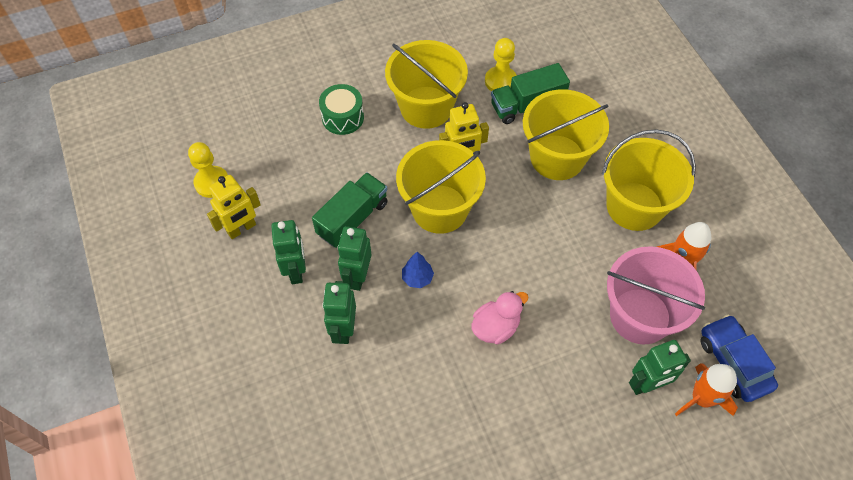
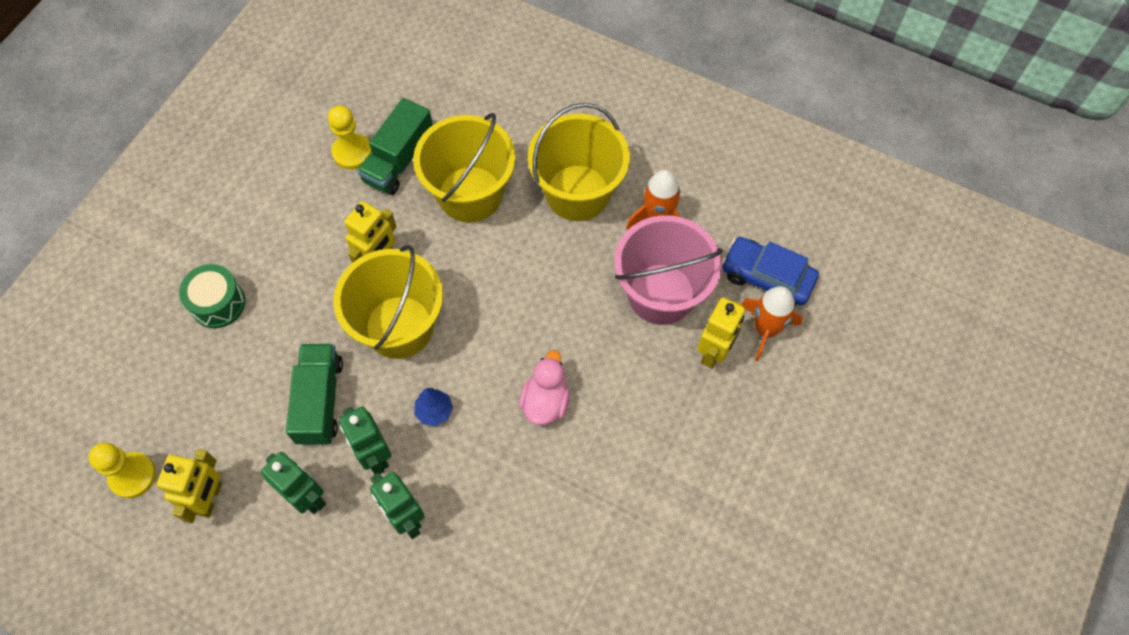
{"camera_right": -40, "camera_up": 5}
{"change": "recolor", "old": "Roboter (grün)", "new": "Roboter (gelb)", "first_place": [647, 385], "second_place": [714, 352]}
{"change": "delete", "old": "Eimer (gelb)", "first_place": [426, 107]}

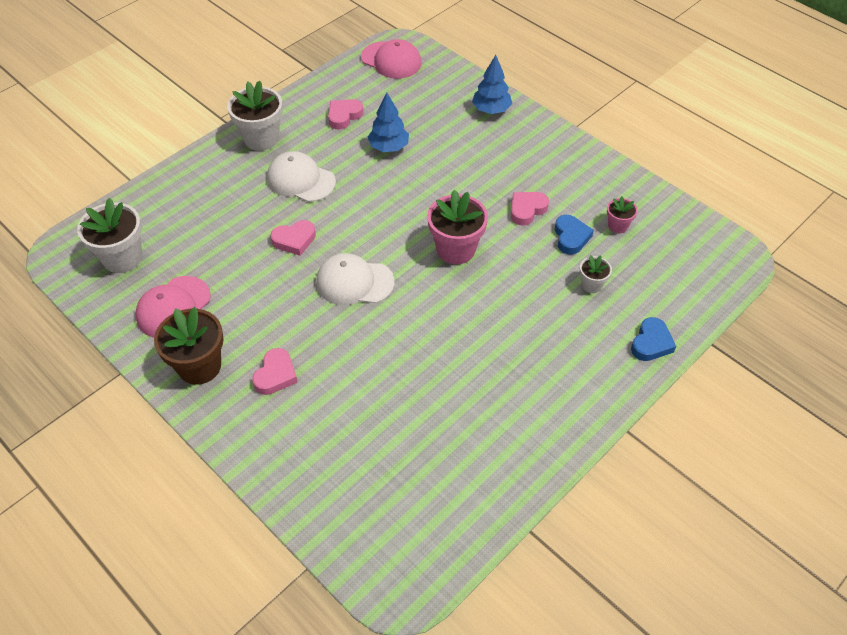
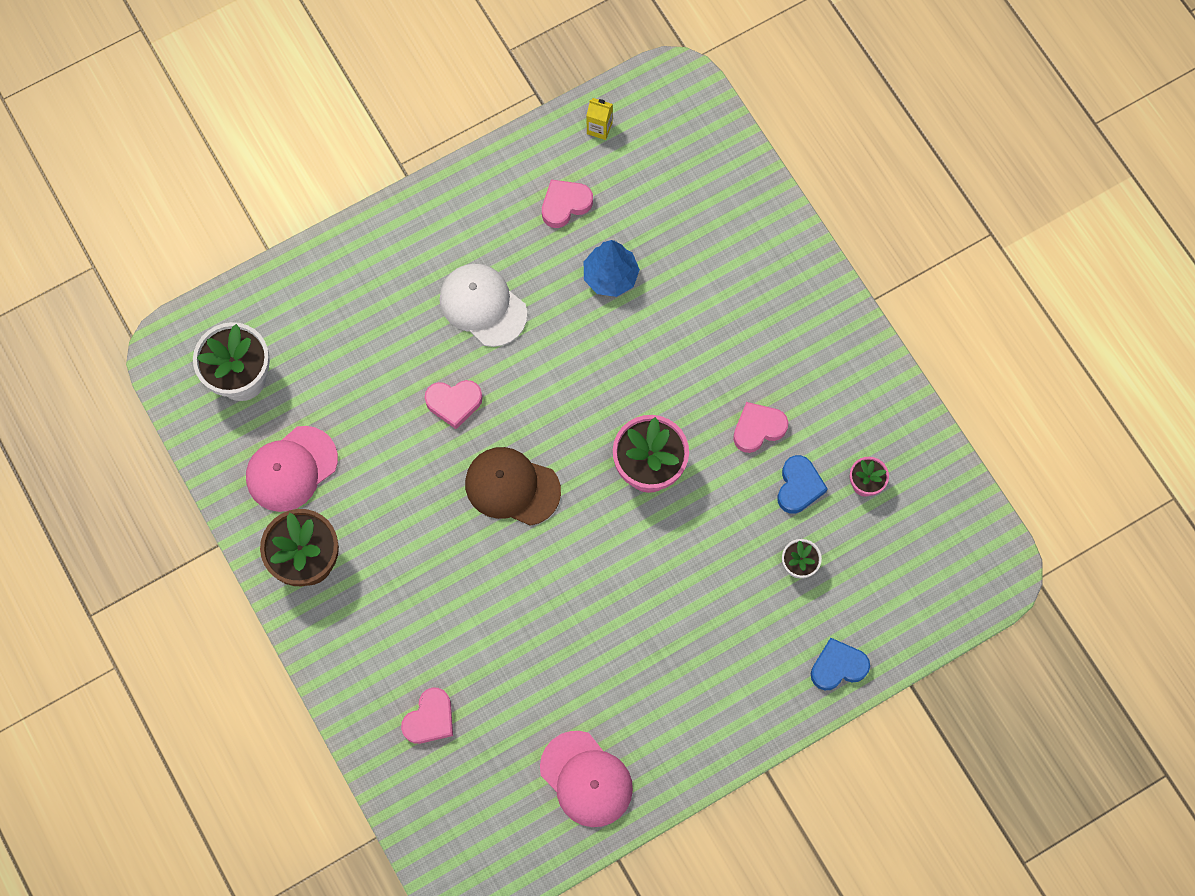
{"camera_right": 15, "camera_up": 20}
{"change": "move", "old": "Herz (rosa)", "first_place": [276, 375], "second_place": [430, 719]}
{"change": "recolor", "old": "Kappe (weiß)", "new": "Kappe (braun)", "first_place": [354, 282], "second_place": [512, 487]}
{"change": "move", "old": "Kappe (rosa)", "first_place": [391, 60], "second_place": [586, 779]}
{"change": "insert", "new": "Getränkekarton (gelb)", "second_place": [599, 128]}
{"change": "rotate", "old": "Herz (blau)", "first_place": [651, 343], "second_place": [838, 666], "degrees": -150}
{"change": "delete", "old": "Blumentopf (weiß)", "first_place": [261, 138]}
{"change": "delete", "old": "Baum (blau)", "first_place": [491, 110]}

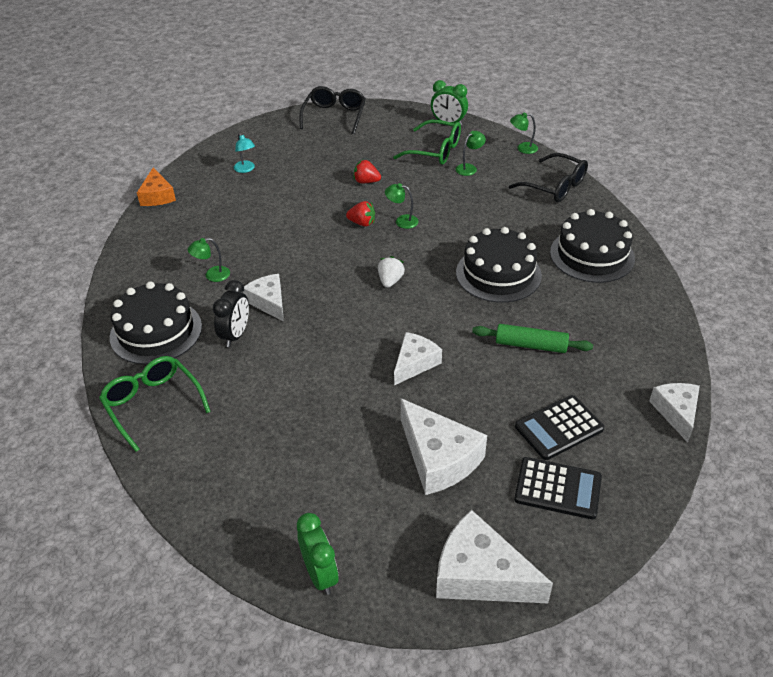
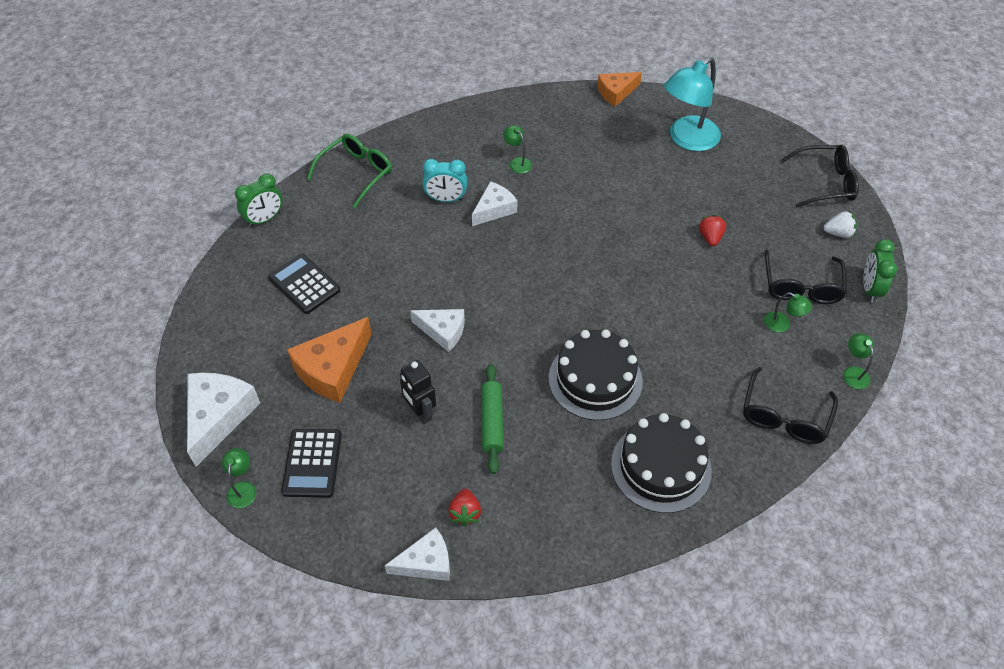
{"camera_right": 75, "camera_up": 10}
{"change": "move", "old": "Lampe (grün)", "first_place": [402, 221], "second_place": [243, 488]}
{"change": "move", "old": "Wecker (grün)", "first_place": [320, 574], "second_place": [265, 219]}
{"change": "move", "old": "Taschenrechner (schwarz)", "first_place": [559, 428], "second_place": [304, 284]}
{"change": "recolor", "old": "Käse (weiß)", "new": "Käse (orange)", "first_place": [438, 458], "second_place": [333, 369]}
{"change": "insert", "new": "Roboter (schwarz)", "second_place": [420, 413]}
{"change": "recolor", "old": "Wecker (schwarz)", "new": "Wecker (türkis)", "first_place": [235, 335], "second_place": [446, 199]}
{"change": "move", "old": "Erdbeere (rot)", "first_place": [362, 223], "second_place": [465, 513]}
{"change": "resize", "old": "Lampe (türkis)", "first_place": [246, 169], "second_place": [687, 139], "factor": 2.3}
{"change": "recolor", "old": "Brille (grün)", "new": "Brille (schwarz)", "first_place": [435, 151], "second_place": [801, 286]}
{"change": "move", "old": "Erdbeere (weiß)", "first_place": [390, 281], "second_place": [838, 233]}
{"change": "delete", "old": "Kuchen (schwarz)", "first_place": [156, 331]}

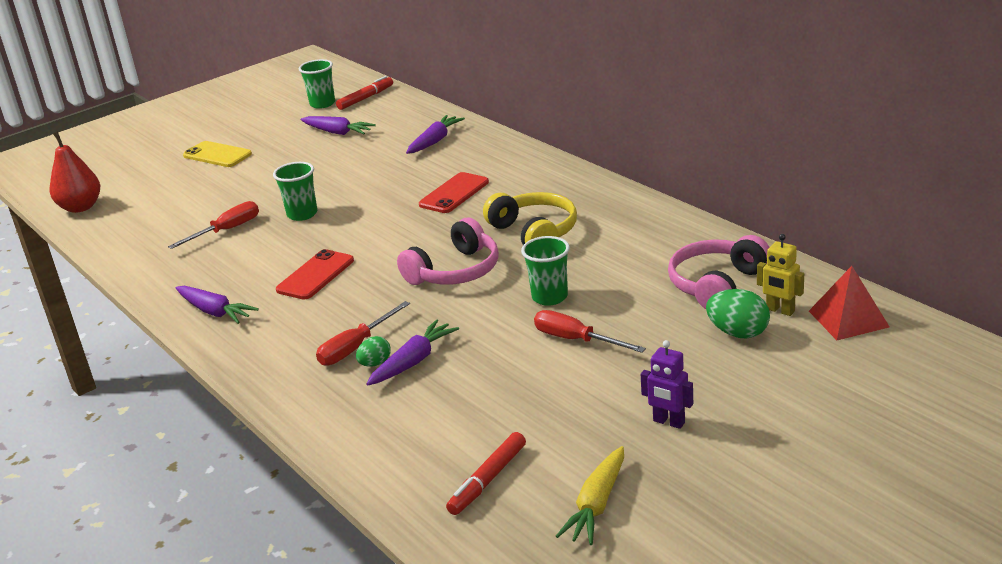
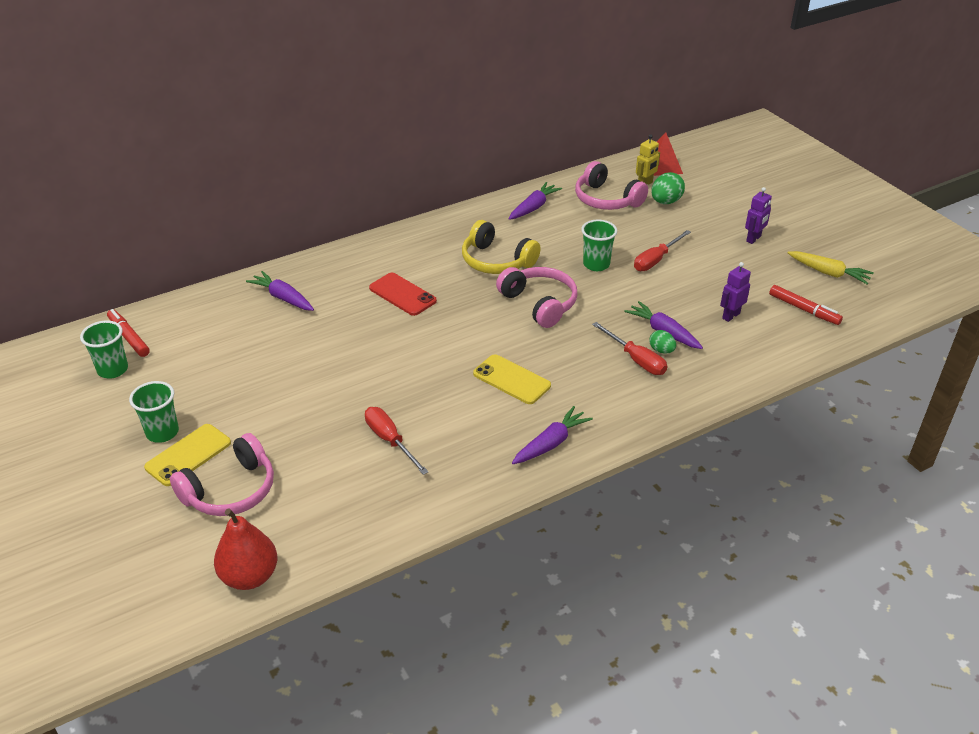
{"camera_right": -85, "camera_up": 10}
{"change": "move", "old": "Becher (grün)", "first_place": [302, 214], "second_place": [162, 432]}
{"change": "insert", "new": "Kopfhörer (rosa)", "second_place": [230, 490]}
{"change": "rotate", "old": "Kopfhörer (gelb)", "first_place": [534, 232], "second_place": [496, 261], "degrees": -120}
{"change": "recolor", "old": "Handy (rot)", "new": "Handy (gelb)", "first_place": [315, 275], "second_place": [511, 380]}
{"change": "move", "old": "Karotte (lila)", "first_place": [337, 132], "second_place": [533, 207]}
{"change": "insert", "new": "Roboter (lila)", "second_place": [730, 316]}

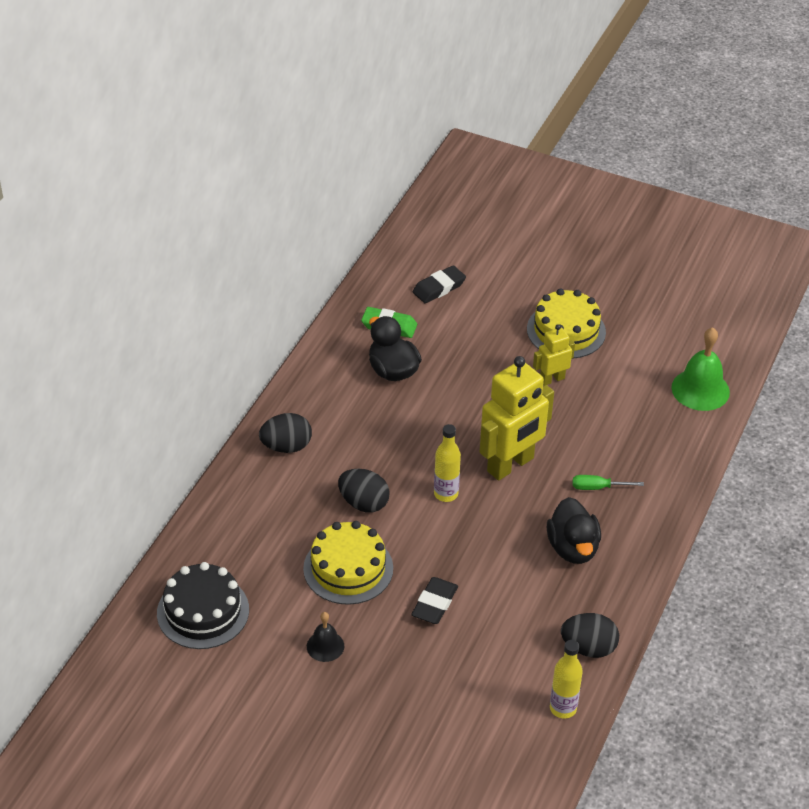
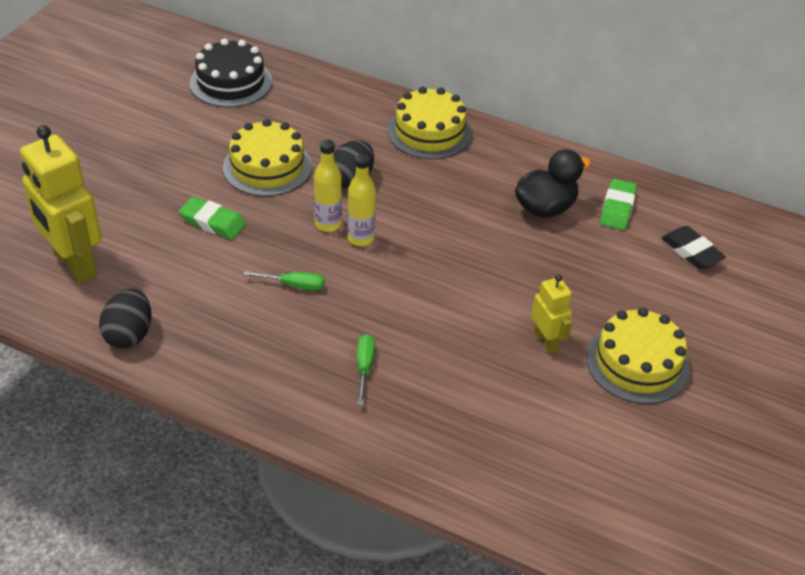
{"camera_right": 90, "camera_up": 0}
{"change": "move", "old": "Roboter (gelb)", "first_place": [510, 465], "second_place": [74, 264]}
{"change": "recolor", "old": "Radiergummi (schwarz)", "new": "Radiergummi (grün)", "first_place": [434, 604], "second_place": [212, 222]}
{"change": "insert", "new": "Schraubenzieher (grün)", "second_place": [294, 285]}
{"change": "move", "old": "Flasche (gelb)", "first_place": [563, 708], "second_place": [328, 224]}
{"change": "replace", "old": "Ei (schwarz)", "new": "Kuchen (gelb)", "first_place": [286, 446], "second_place": [429, 132]}
{"change": "delete", "old": "Glocke (schwarz)", "first_place": [325, 646]}
{"change": "delete", "old": "Ente (schwarz)", "first_place": [573, 548]}
{"change": "delete", "old": "Glocke (grün)", "first_place": [700, 389]}

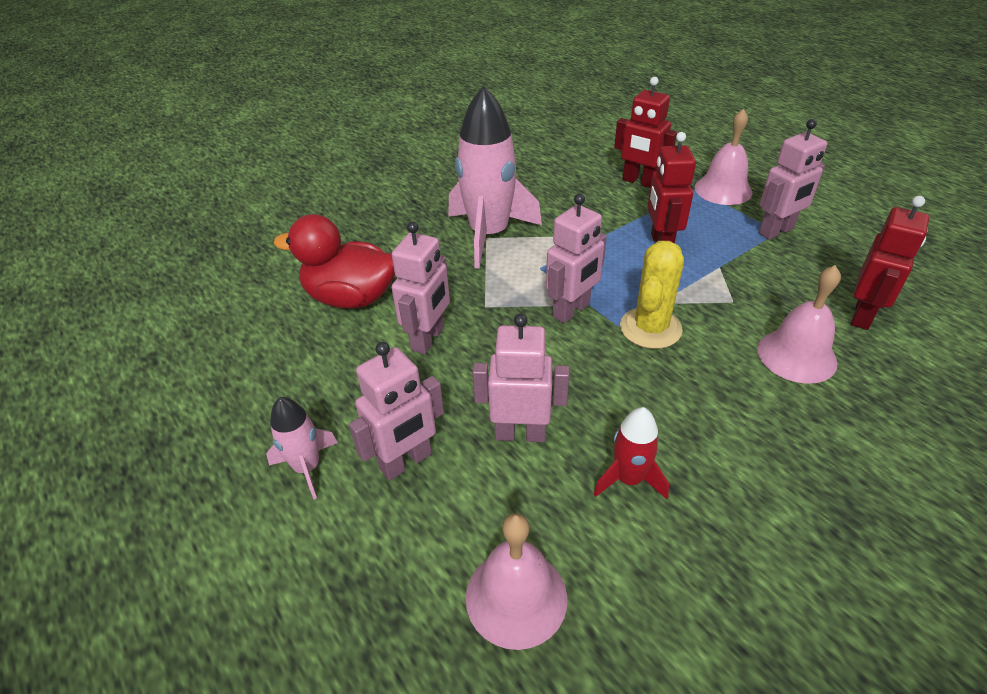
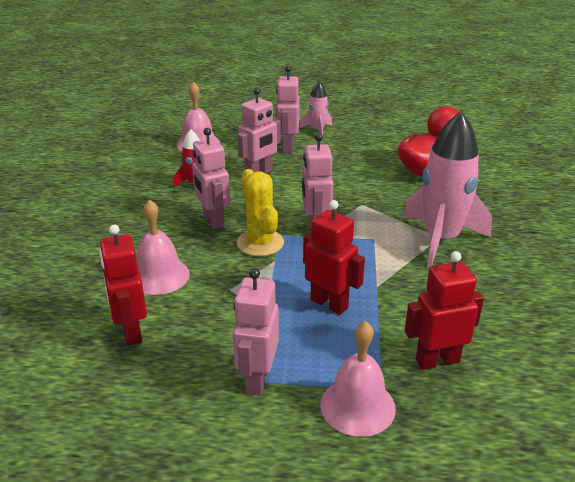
{"camera_right": 130, "camera_up": -10}
{"change": "move", "old": "Roboter (rosa)", "first_place": [428, 339], "second_place": [213, 221]}

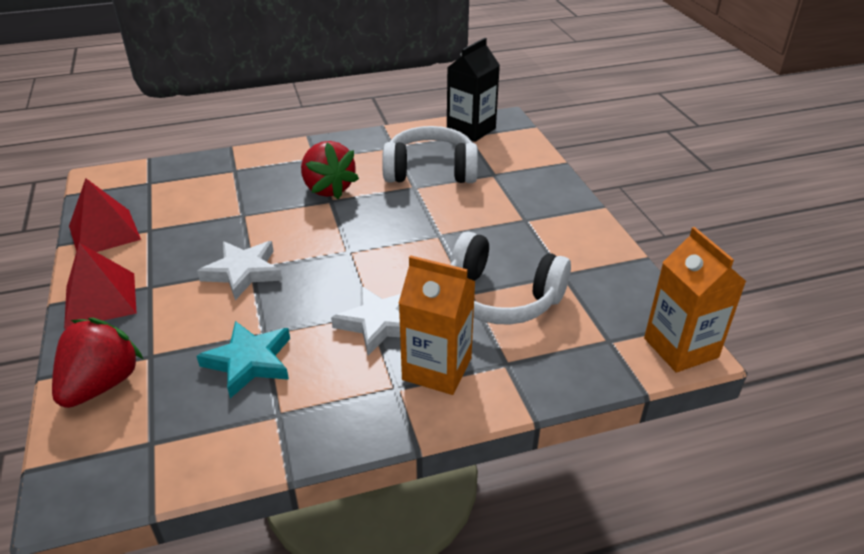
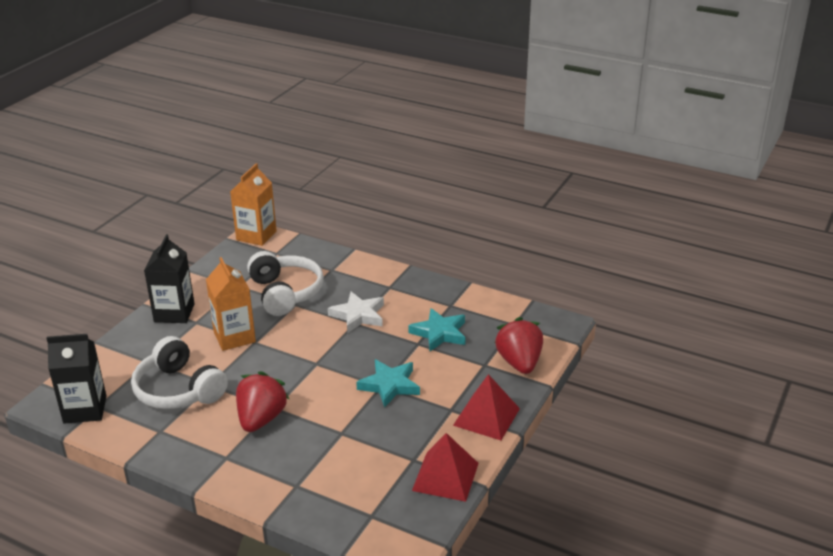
{"camera_right": -135, "camera_up": -5}
{"change": "insert", "new": "Getränkekarton (schwarz)", "second_place": [174, 313]}
{"change": "move", "old": "Getränkekarton (orange)", "first_place": [437, 369], "second_place": [234, 337]}
{"change": "recolor", "old": "Stern (weiß)", "new": "Stern (türkis)", "first_place": [243, 272], "second_place": [389, 385]}
{"change": "rotate", "old": "Erdbeere (rot)", "first_place": [101, 384], "second_place": [519, 363], "degrees": 105}

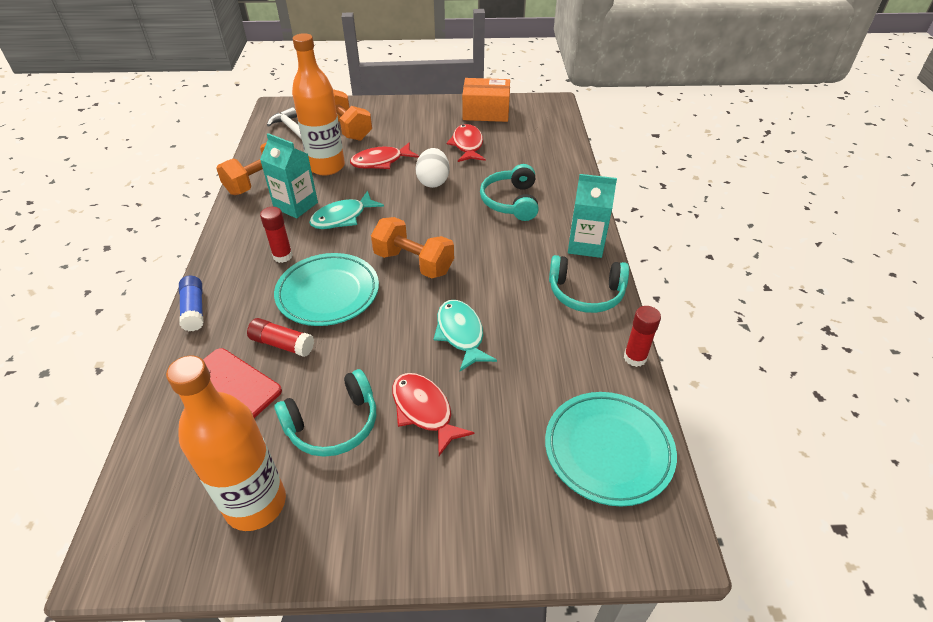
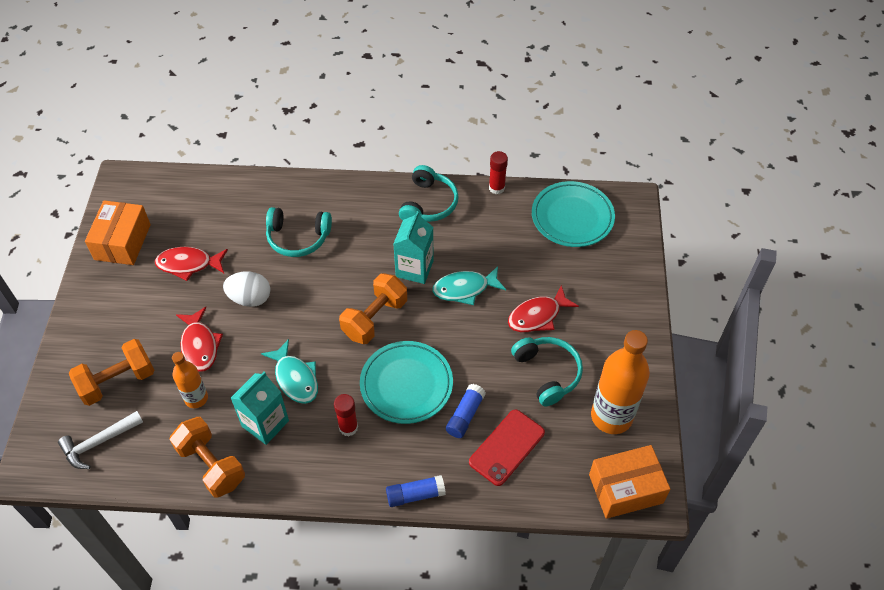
{"camera_right": -85, "camera_up": 10}
{"change": "resize", "old": "Flasche (orange)", "first_place": [326, 167], "second_place": [196, 398], "factor": 0.57}
{"change": "move", "old": "Getränkekarton (türkis)", "first_place": [585, 245], "second_place": [414, 268]}
{"change": "recolor", "old": "Klebestift (rot)", "new": "Klebestift (blau)", "first_place": [282, 344], "second_place": [465, 415]}
{"change": "insert", "new": "Schachtel (orange)", "second_place": [625, 489]}

